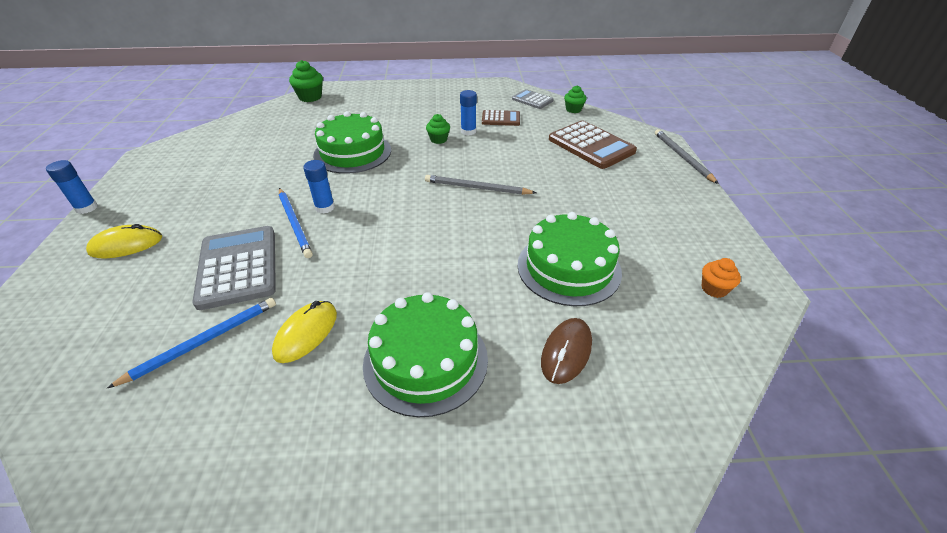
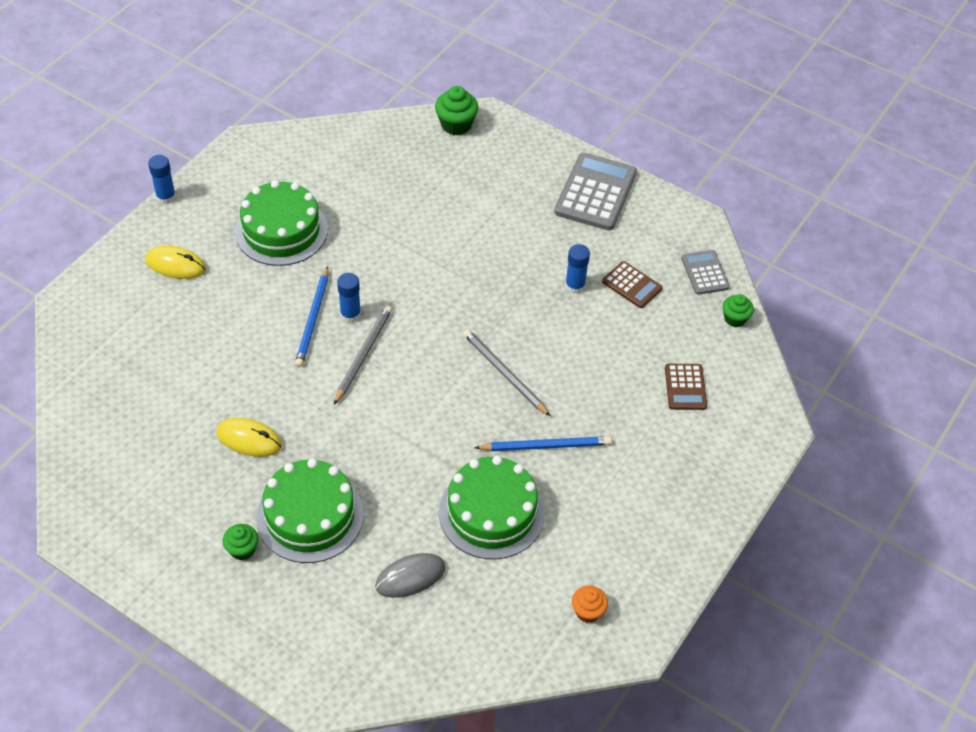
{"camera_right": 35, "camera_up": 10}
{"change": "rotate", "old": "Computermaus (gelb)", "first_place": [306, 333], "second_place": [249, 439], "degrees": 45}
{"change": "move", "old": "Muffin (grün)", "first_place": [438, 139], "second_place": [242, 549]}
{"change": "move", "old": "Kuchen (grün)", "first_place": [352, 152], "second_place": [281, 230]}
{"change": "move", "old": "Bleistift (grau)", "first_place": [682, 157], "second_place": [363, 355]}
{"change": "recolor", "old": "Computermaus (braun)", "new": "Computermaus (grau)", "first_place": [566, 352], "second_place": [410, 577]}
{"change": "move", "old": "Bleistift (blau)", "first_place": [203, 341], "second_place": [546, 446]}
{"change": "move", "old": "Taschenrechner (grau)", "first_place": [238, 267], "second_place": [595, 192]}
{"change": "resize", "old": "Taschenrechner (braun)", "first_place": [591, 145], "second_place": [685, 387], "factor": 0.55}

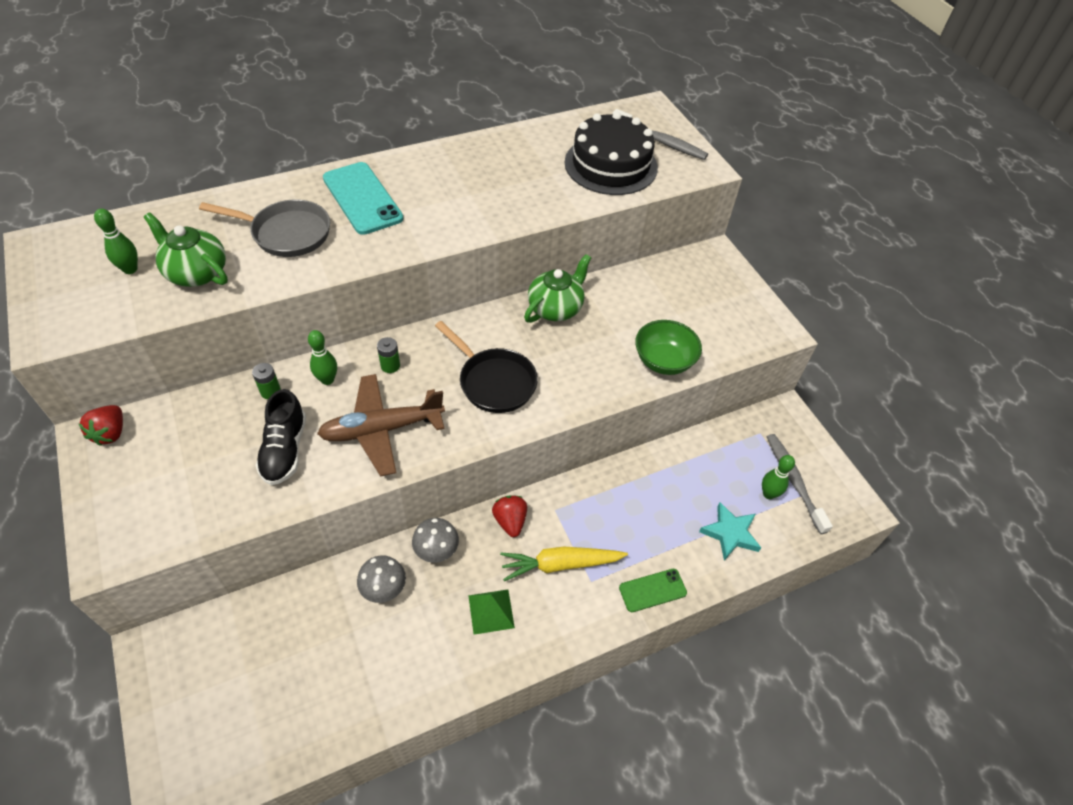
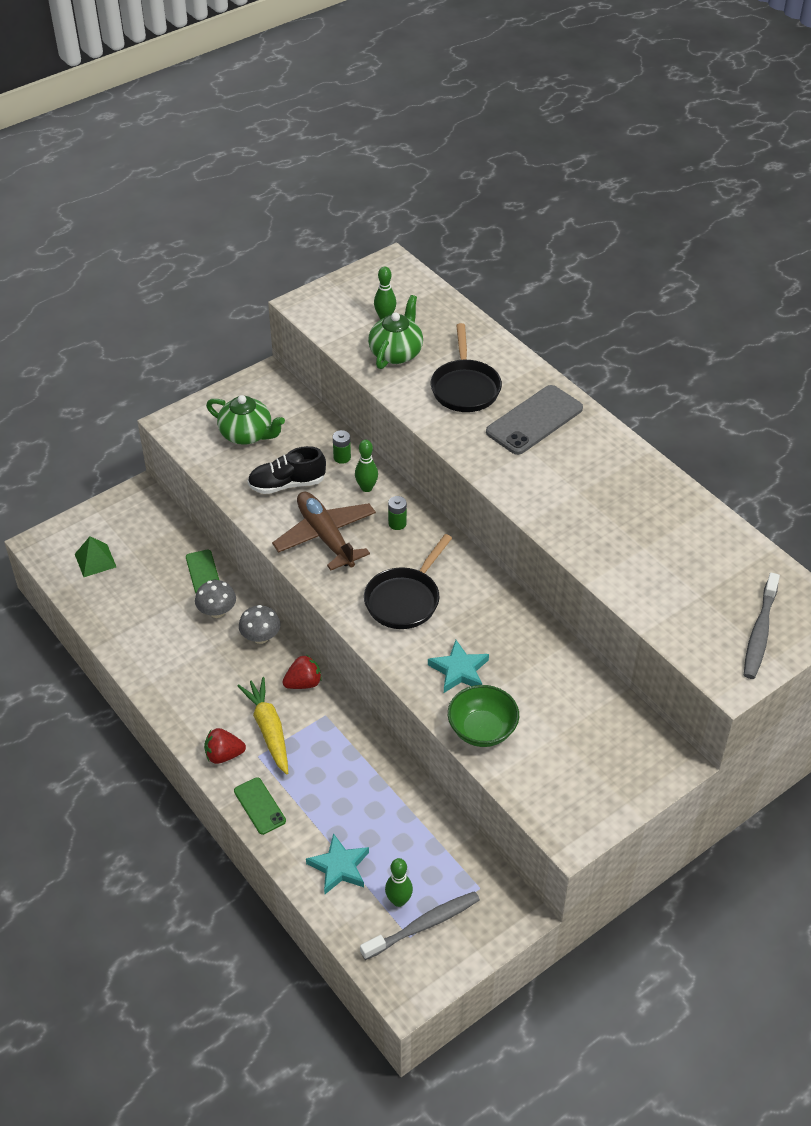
{"camera_right": 80, "camera_up": -5}
{"change": "move", "old": "Pyramide (grün)", "first_place": [491, 611], "second_place": [95, 560]}
{"change": "insert", "new": "Handy (grün)", "second_place": [203, 572]}
{"change": "move", "old": "Erdbeere (rot)", "first_place": [110, 433], "second_place": [224, 755]}
{"change": "move", "old": "Teekanne (grün)", "first_place": [556, 308], "second_place": [247, 434]}
{"change": "insert", "new": "Stern (türkis)", "second_place": [459, 670]}
{"change": "recolor", "old": "Pfanne (grau)", "new": "Pfanne (schwarz)", "first_place": [286, 233], "second_place": [465, 387]}
{"change": "recolor", "old": "Handy (türkis)", "new": "Handy (grau)", "first_place": [362, 198], "second_place": [534, 420]}
{"change": "delete", "old": "Kuchen (schwarz)", "first_place": [611, 165]}

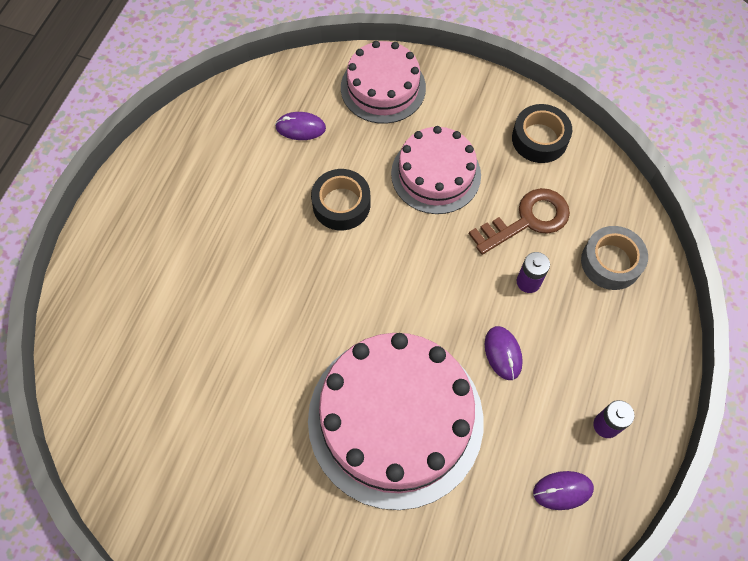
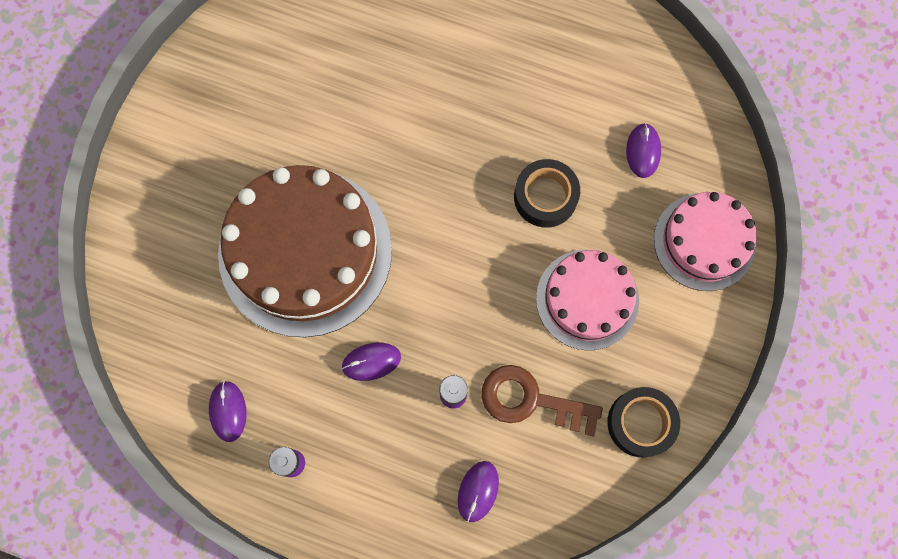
{"camera_right": 90, "camera_up": 10}
{"change": "recolor", "old": "Kuchen (rosa)", "new": "Kuchen (braun)", "first_place": [395, 419], "second_place": [305, 251]}
{"change": "replace", "old": "Klebeband (grau)", "new": "Computermaus (lila)", "first_place": [611, 262], "second_place": [478, 491]}
{"change": "rotate", "old": "Schlüssel (braun)", "first_place": [527, 220], "second_place": [530, 400], "degrees": 135}

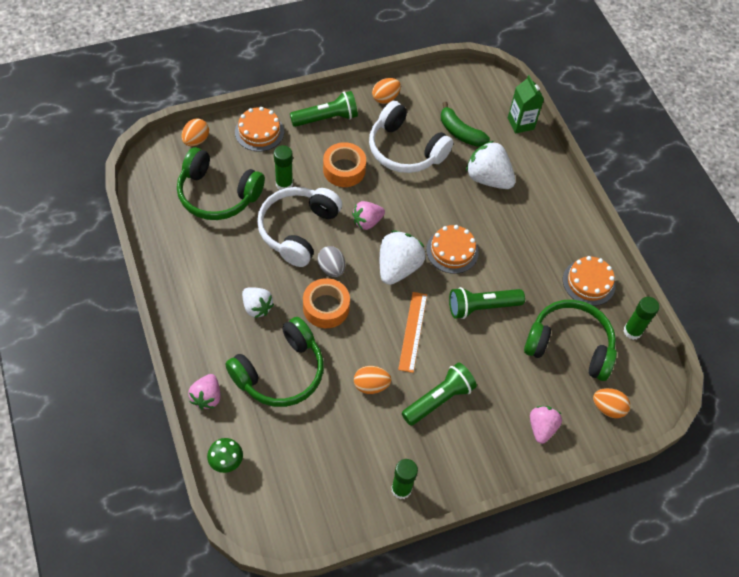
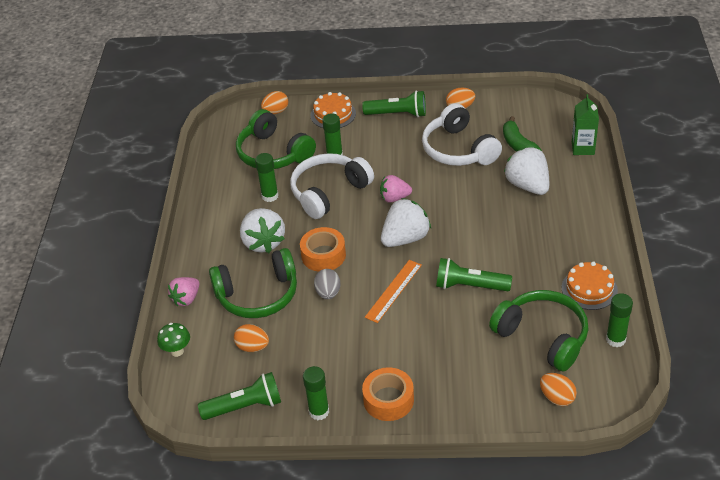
{"camera_right": 30, "camera_up": -15}
{"change": "move", "old": "Taschenlampe (grün)", "first_place": [439, 399], "second_place": [245, 406]}
{"change": "move", "old": "Ei (orange)", "first_place": [371, 385], "second_place": [253, 347]}
{"change": "resize", "old": "Erdbeere (weiß)", "first_place": [257, 307], "second_place": [263, 242], "factor": 1.59}
{"change": "insert", "new": "Klebestift (grün)", "second_place": [270, 196]}
{"change": "move", "old": "Ei (grau)", "first_place": [331, 268], "second_place": [328, 293]}
{"change": "move", "old": "Klebeband (orange)", "first_place": [344, 169], "second_place": [388, 400]}
{"change": "delete", "old": "Kuchen (orange)", "first_place": [452, 251]}
{"change": "delete", "old": "Erdbeere (rosa)", "first_place": [541, 428]}

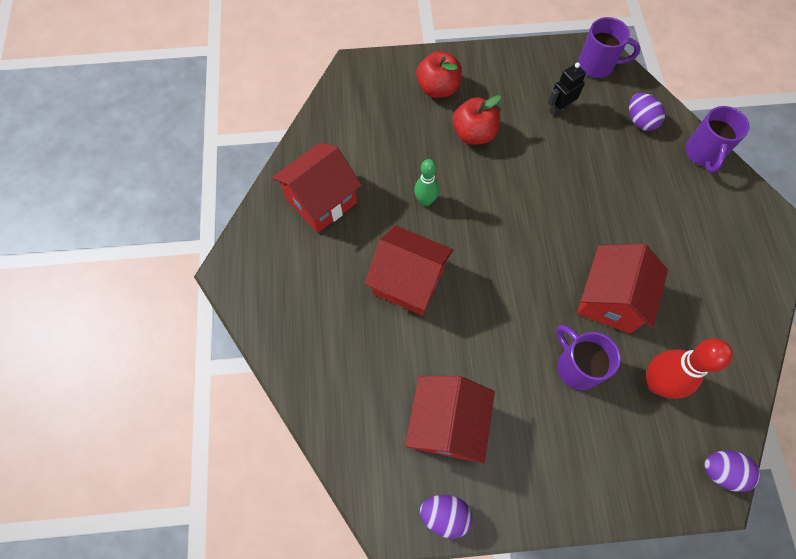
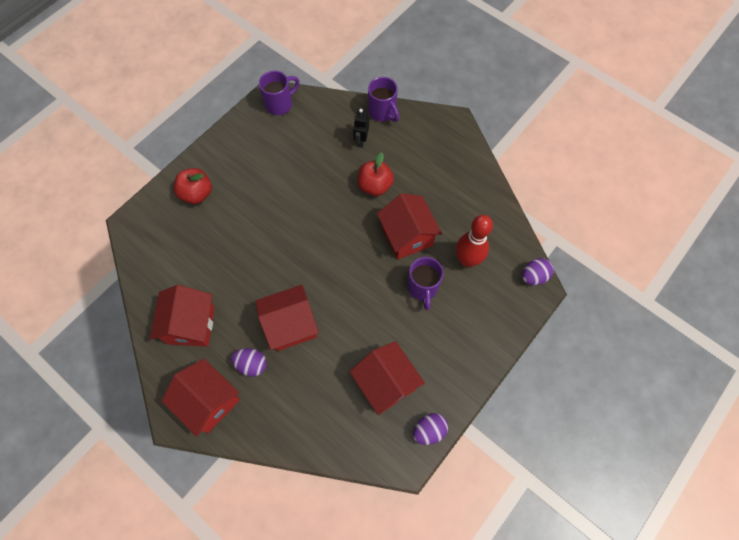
{"camera_right": -45, "camera_up": 0}
{"change": "insert", "new": "Haus (rot)", "second_place": [209, 401]}
{"change": "move", "old": "Ei (lila)", "first_place": [640, 121], "second_place": [251, 364]}
{"change": "move", "old": "Roboter (schwarz)", "first_place": [559, 109], "second_place": [361, 140]}
{"change": "move", "old": "Apfel (rot)", "first_place": [474, 134], "second_place": [375, 186]}
{"change": "rotate", "old": "Tasse (lila)", "first_place": [577, 366], "second_place": [422, 288], "degrees": -105}
{"change": "delete", "old": "Bowlingkegel (grün)", "first_place": [425, 201]}

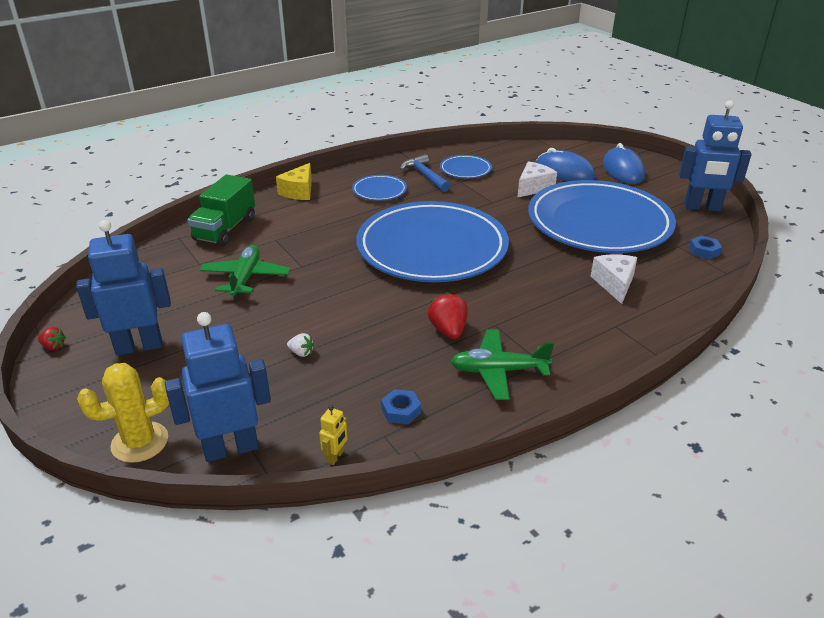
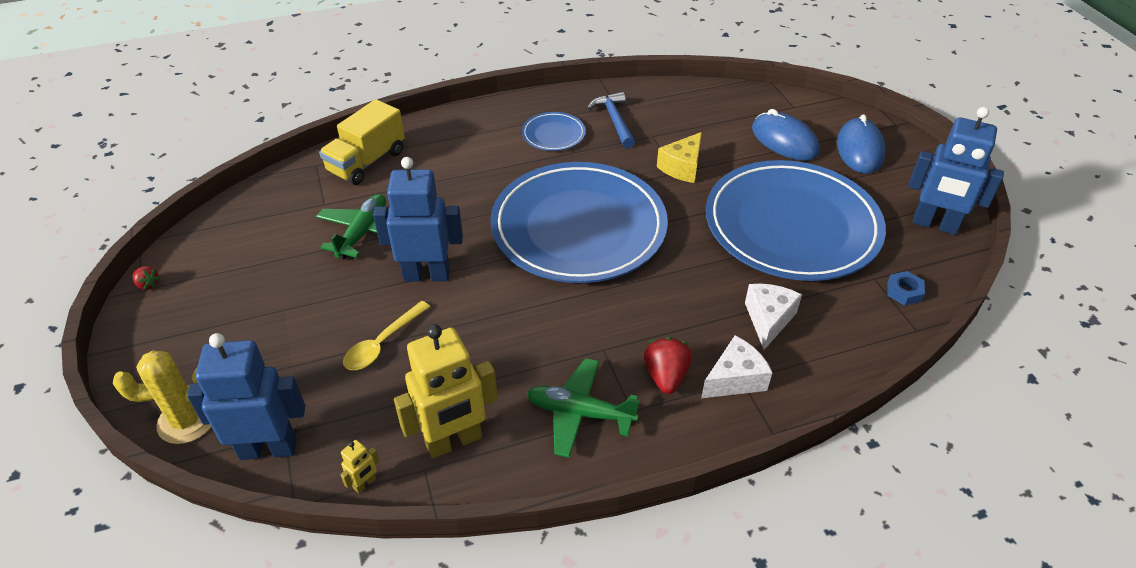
{"camera_right": 15, "camera_up": 10}
{"change": "recolor", "old": "Lastwagen (grün)", "new": "Lastwagen (gelb)", "first_place": [225, 229], "second_place": [366, 162]}
{"change": "replace", "old": "Erdbeere (weiß)", "new": "Löffel (gelb)", "first_place": [301, 353], "second_place": [382, 343]}
{"change": "move", "old": "Roboter (blau)", "first_place": [139, 346], "second_place": [426, 275]}
{"change": "replace", "old": "Sechskantmutter (blau)", "new": "Roboter (gelb)", "first_place": [401, 410], "second_place": [454, 441]}
{"change": "move", "old": "Erdbeere (rot)", "first_place": [448, 330], "second_place": [665, 376]}
{"change": "move", "old": "Käse (gelb)", "first_place": [299, 192], "second_place": [682, 167]}
{"change": "move", "old": "Käse (weiß)", "first_place": [533, 187], "second_place": [735, 379]}
{"change": "delete", "old": "Teller (blau)", "first_place": [465, 169]}

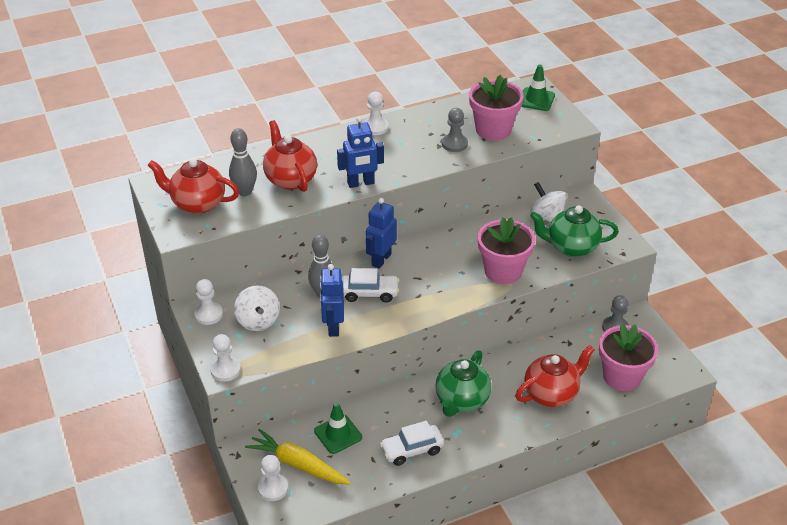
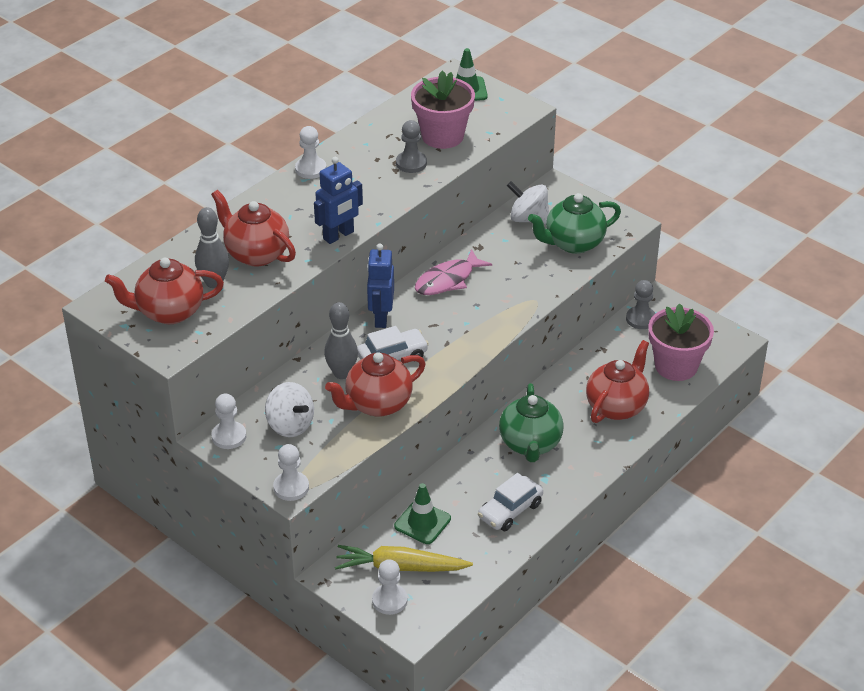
{"camera_right": -25, "camera_up": 0}
{"change": "replace", "old": "Roboter (blau)", "new": "Teekanne (rot)", "first_place": [333, 327], "second_place": [377, 404]}
{"change": "insert", "new": "Fisch (rosa)", "second_place": [448, 280]}
{"change": "delete", "old": "Blumentopf (rosa)", "first_place": [503, 271]}

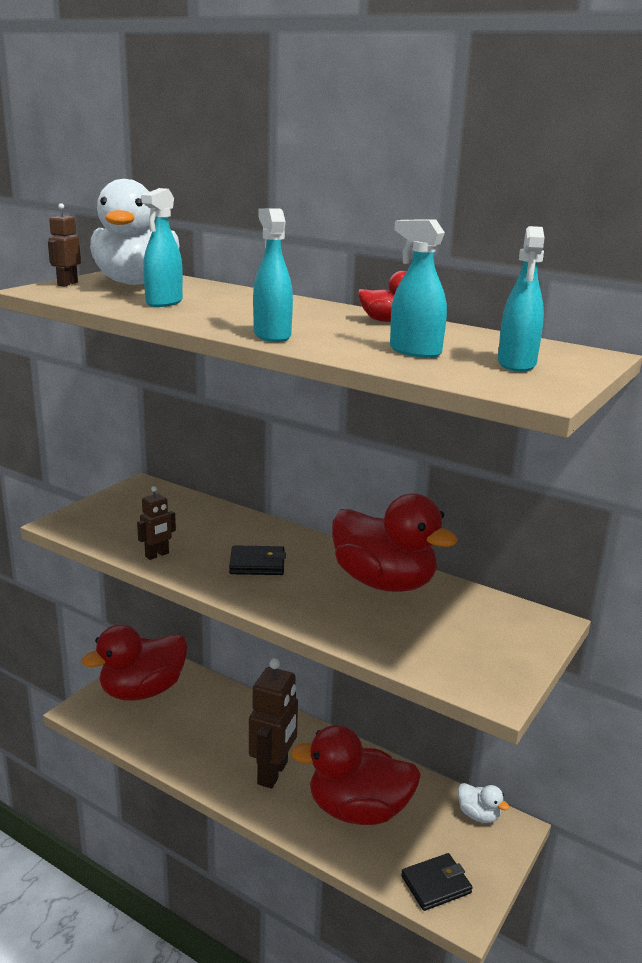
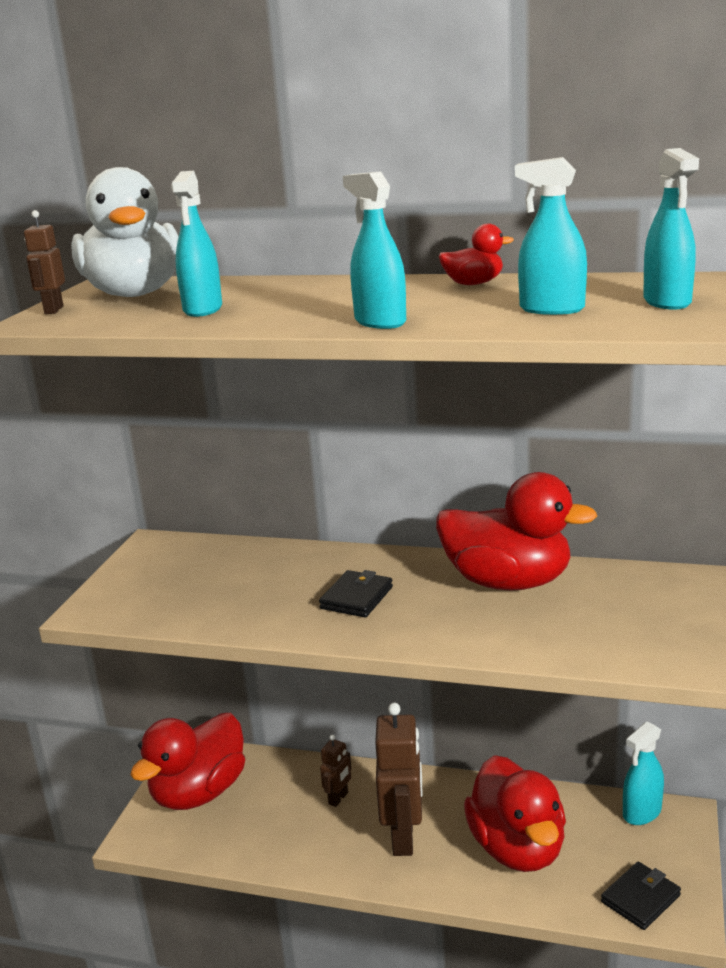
{"camera_right": -15, "camera_up": 0}
{"change": "rotate", "old": "Geldbörse (schwarz)", "first_place": [257, 564], "second_place": [356, 598], "degrees": -45}
{"change": "move", "old": "Roboter (braun)", "first_place": [157, 555], "second_place": [338, 798]}
{"change": "rotate", "old": "Ente (rot)", "first_place": [358, 810], "second_place": [517, 848], "degrees": -90}
{"change": "replace", "old": "Ente (weiß)", "new": "Sprühflasche (türkis)", "first_place": [478, 815], "second_place": [641, 813]}

